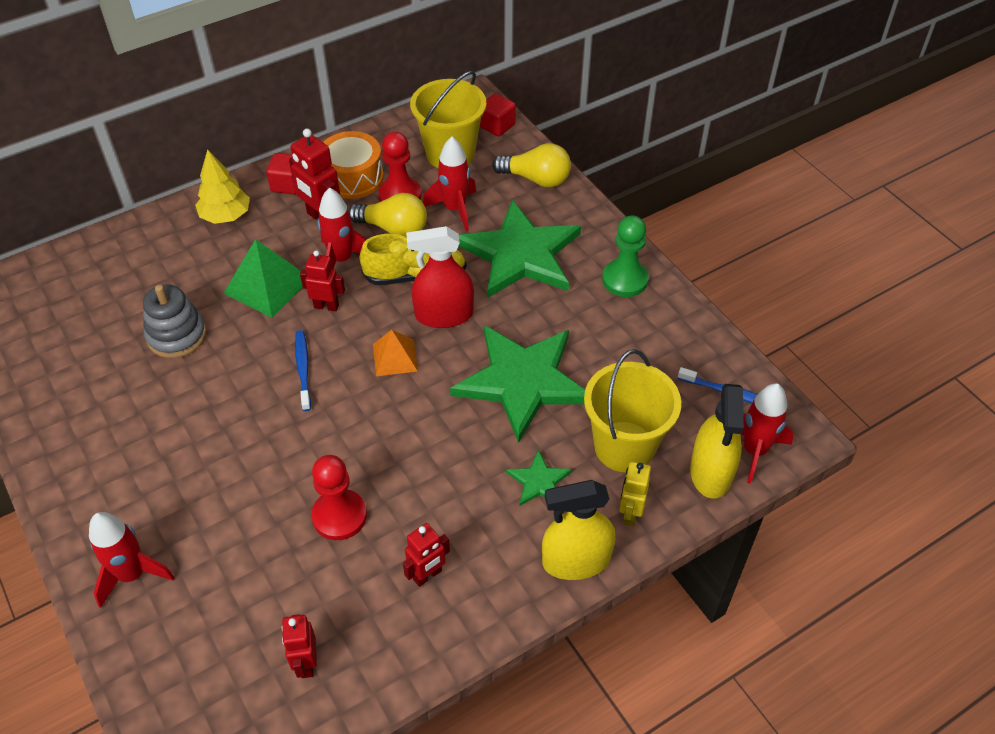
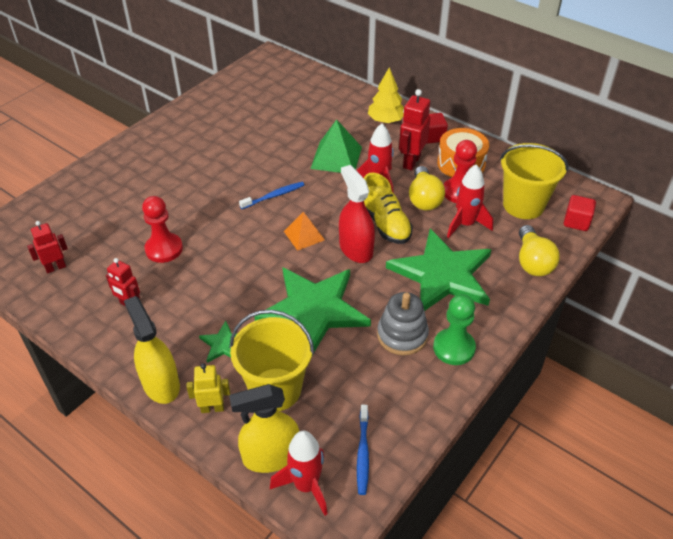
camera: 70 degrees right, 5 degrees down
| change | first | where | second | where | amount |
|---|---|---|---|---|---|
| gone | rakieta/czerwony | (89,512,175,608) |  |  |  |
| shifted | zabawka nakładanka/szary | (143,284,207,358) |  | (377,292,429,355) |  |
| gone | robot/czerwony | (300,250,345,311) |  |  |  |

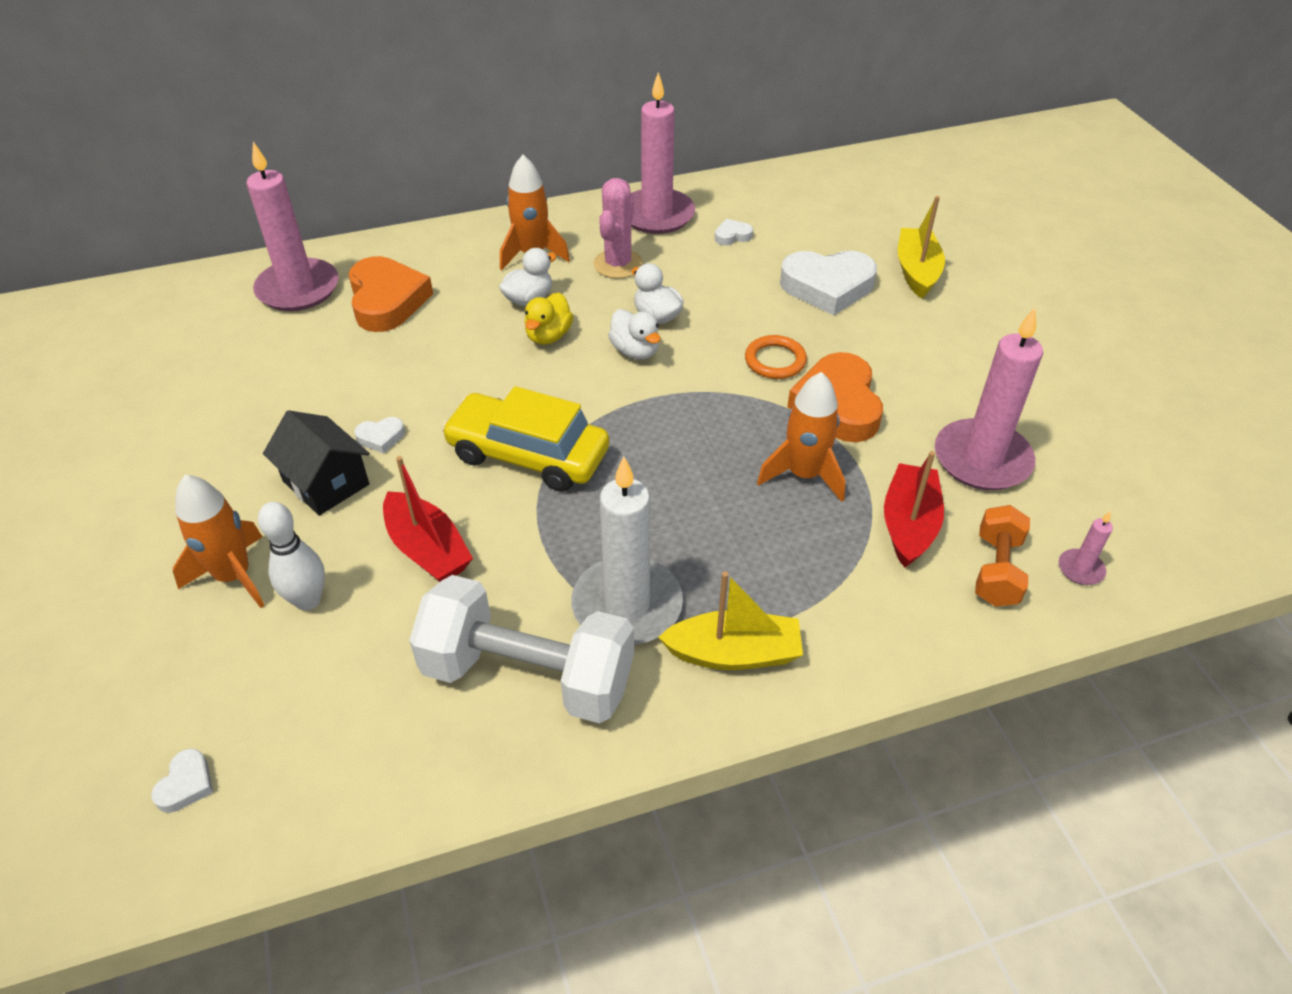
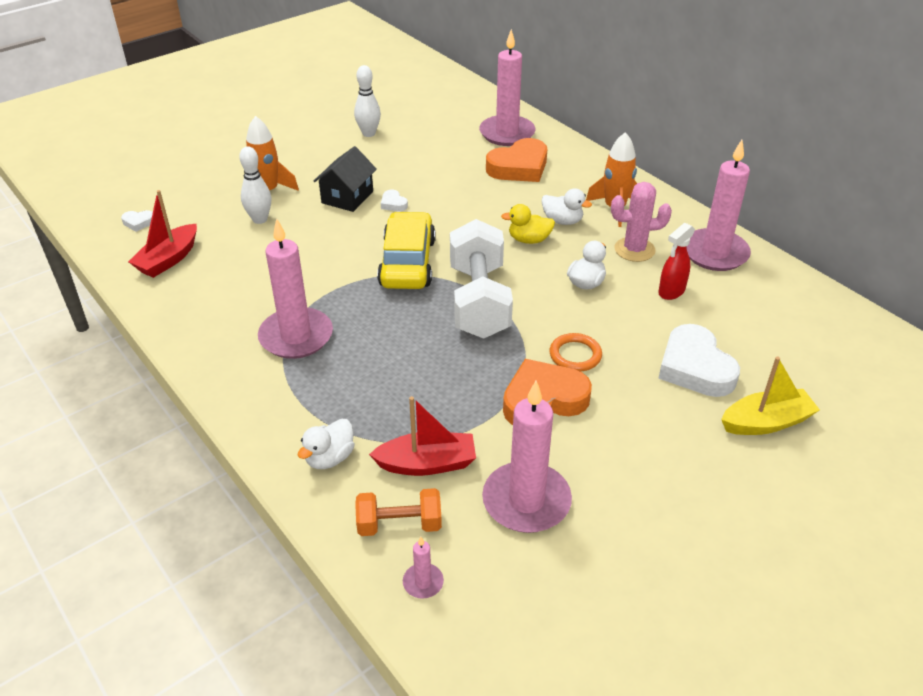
camera: 70 degrees right, 5 degrees down
| change | first | where | second | where | amount |
|---|---|---|---|---|---|
| shifted | łódka/czerwony | (383,456,473,582) |  | (128,190,197,278) |  |
| shifted | hantel/biały | (409,575,634,724) |  | (450,219,513,339) |  |
| repainted | świeca/biały | (571,457,683,645) | świeca/różowy | (258,218,333,359) |  |
| shifted | kaczka/biały | (608,309,661,360) |  | (298,419,354,469) |  |
| gone | łódka/żółty | (658,571,803,670) |  |  |  |
| gone | serce/biały | (715,219,753,245) |  |  |  |
| gone | rakieta/pomarańczowy | (757,372,845,502) |  |  |  |
| new |  |  | kręgiel/biały | (354,65,381,137) |  |
| new |  |  | spryskiwacz/czerwony | (658,223,695,300) |  |

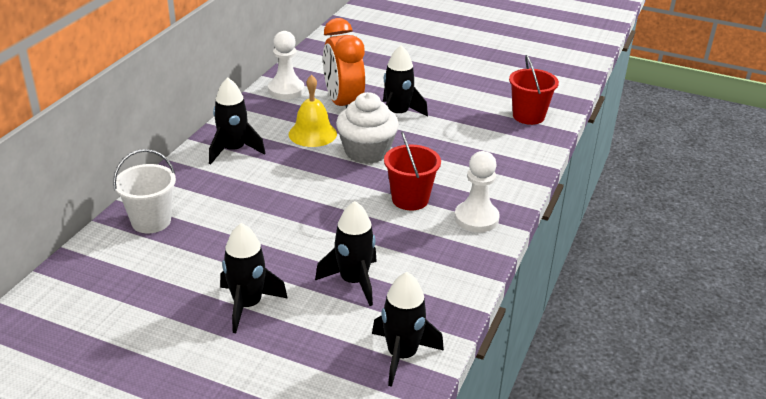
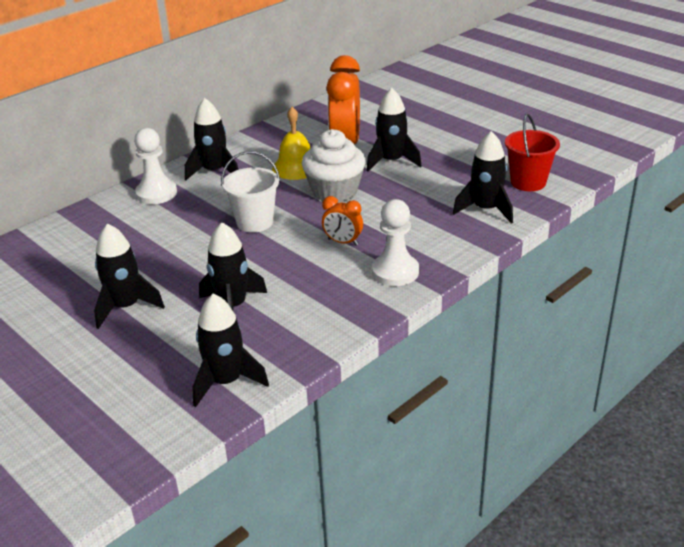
camera: 25 degrees right, 0 degrees up
| change | first | where | second | where | amount |
|---|---|---|---|---|---|
| shifted | wiadro/biały | (113,149,176,233) |  | (221,151,280,233) |  |
| shifted | pionek/biały | (268,31,304,99) |  | (134,128,177,204) |  |
| swapped | wiadro/czerwony | (384,131,441,210) | budzik/pomarańczowy | (322,196,363,246) |  |
| new |  |  | rakieta/czarny | (453,131,513,224) |  |

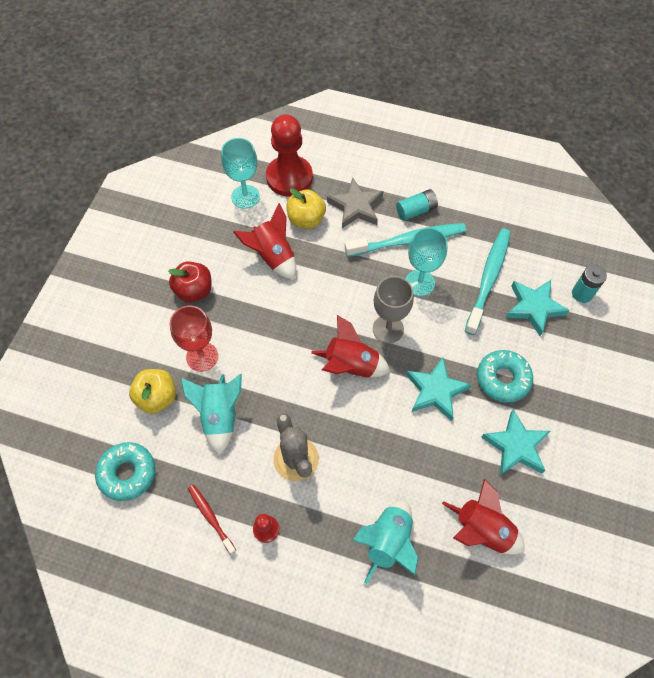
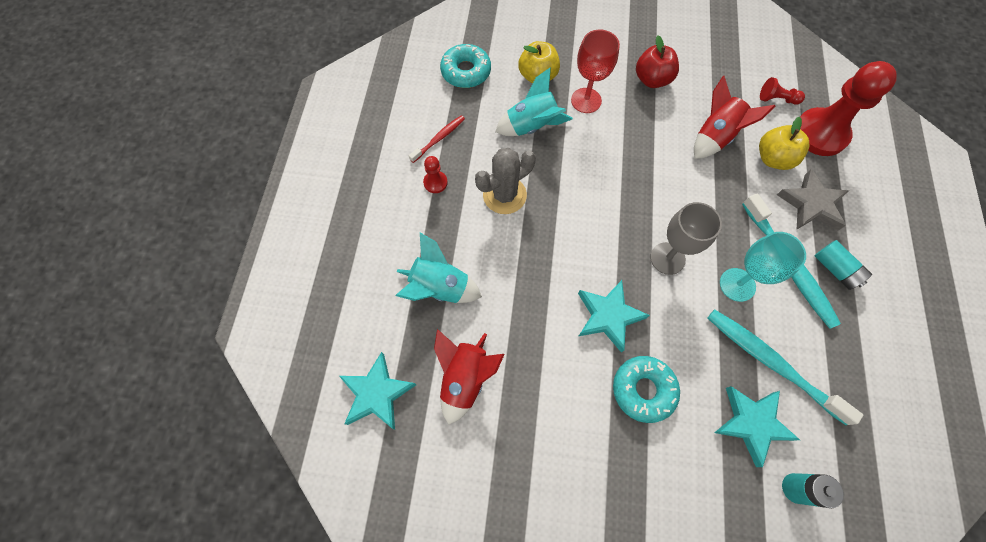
camera: 80 degrees right, 5 degrees up
| change | first | where | second | where | amount |
|---|---|---|---|---|---|
| swapped | kielich/turkusowy | (221,138,260,209) | pionek/czerwony | (760,77,805,105) |  |
| gone | rakieta/czerwony | (311,315,390,378) |  |  |  |
| rotated | szczoteczka do zębów/turkusowy | (465,229,511,335) |  | (708,309,863,426) | 150 degrees counterclockwise |
| shifted | gwiazda/turkusowy | (481,410,550,475) |  | (339,352,416,430) |  |

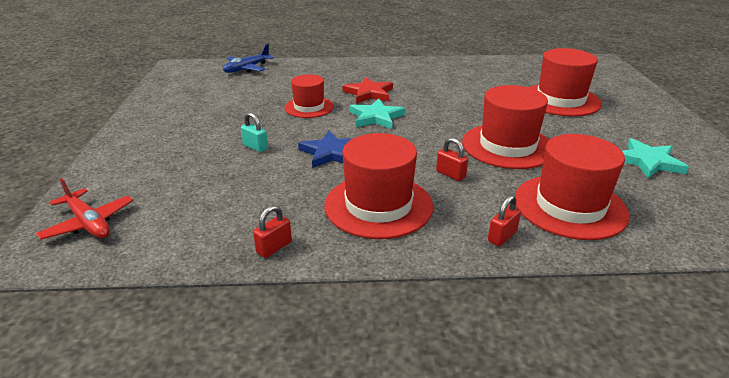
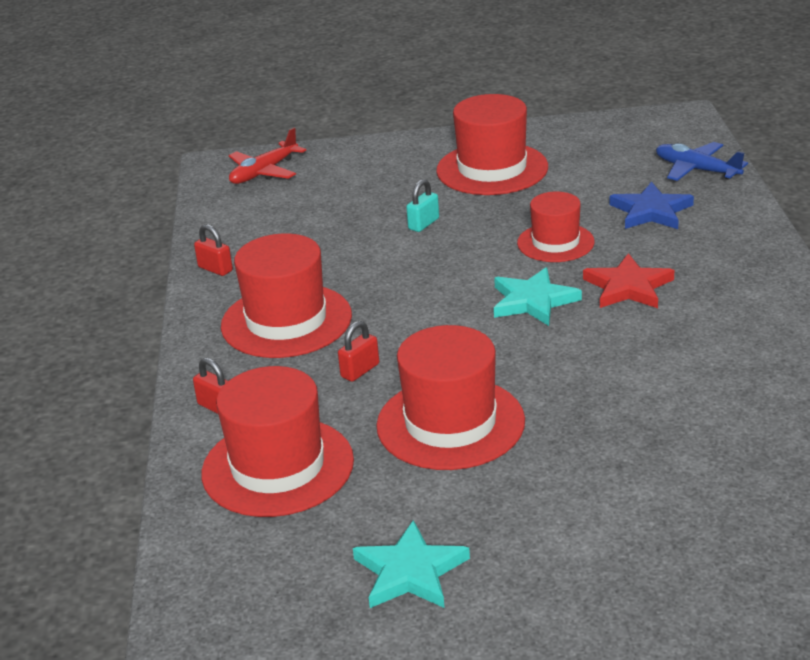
camera: 90 degrees right, 0 degrees up
| change | first | where | second | where | amount |
|---|---|---|---|---|---|
| shifted | gwiazda/niebieski | (298,130,353,168) |  | (610,182,694,229) |  |
| shifted | kapelusz/czerwony | (528,48,602,117) |  | (436,94,548,195) |  |

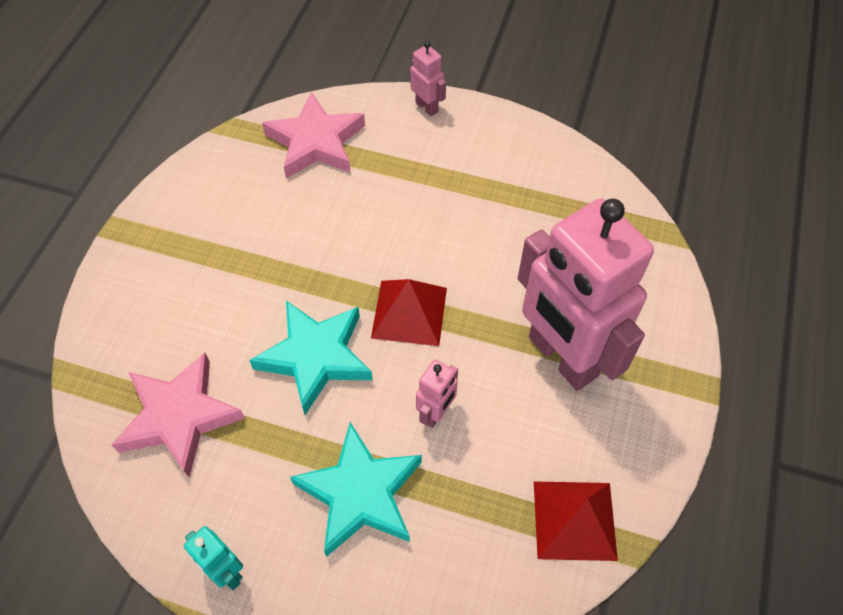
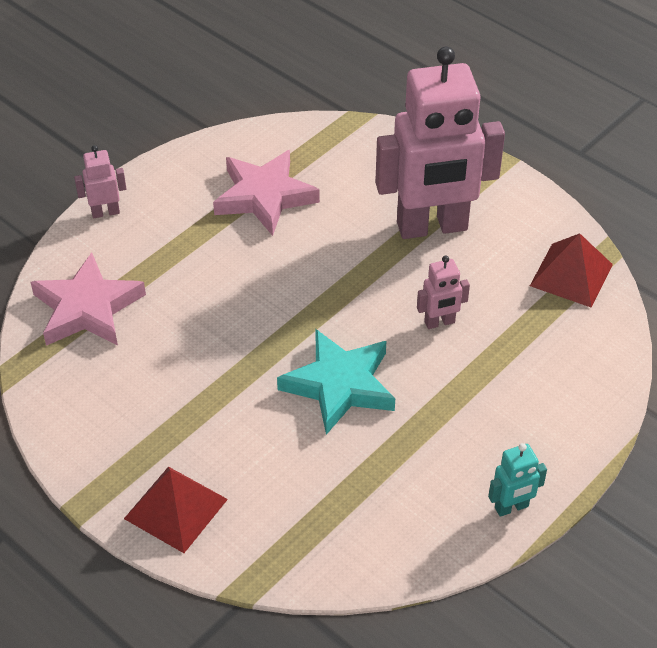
camera: 65 degrees left, 10 degrees down
| change | first | where | second | where | amount |
|---|---|---|---|---|---|
| shifted | gwiazda/różowy | (112,353,245,478) |  | (213,150,320,236) |  |
| gone | gwiazda/turkusowy | (290,422,422,557) |  |  |  |
| shifted | piramida/czerwony | (371,279,447,346) |  | (124,467,228,553) |  |
| rotated | robot/różowy | (416,359,458,428) |  | (417,256,470,329) | 105 degrees clockwise |

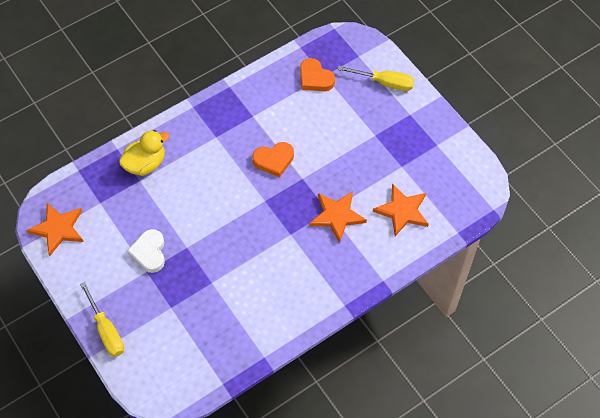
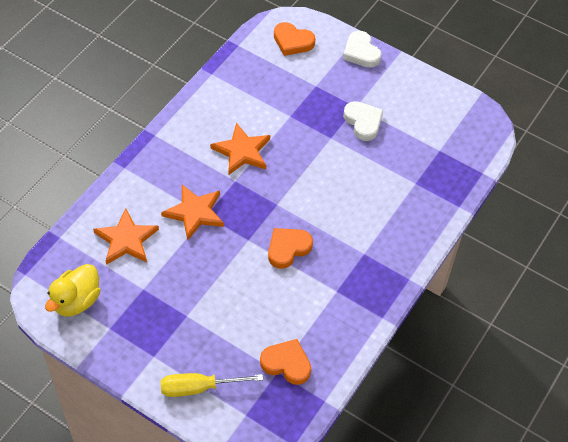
camera: 155 degrees right, 5 degrees down
| change | first | where | second | where | amount |
|---|---|---|---|---|---|
| shifted | gwiazda/pomarańczowy | (27,203,83,256) |  | (210,123,270,175) |  |
| swapped | śrubokręt/żółty | (80,282,124,357) | serce/biały | (343,31,382,68) |  |
| shifted | kaczka/żółty | (119,130,169,176) |  | (45,264,101,316) |  |
| new |  |  | serce/pomarańczowy | (274,22,315,56) |  |

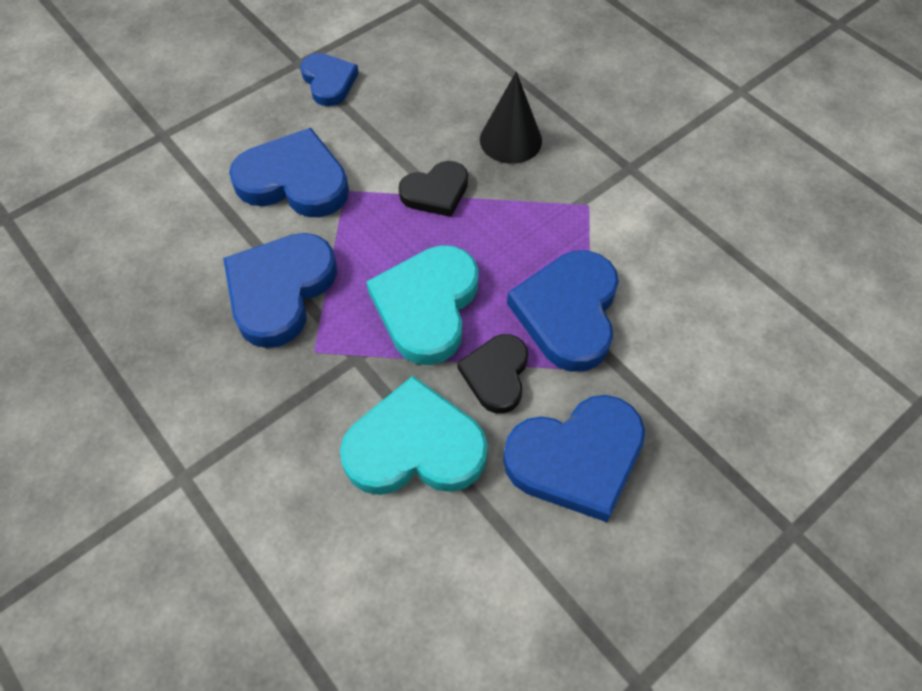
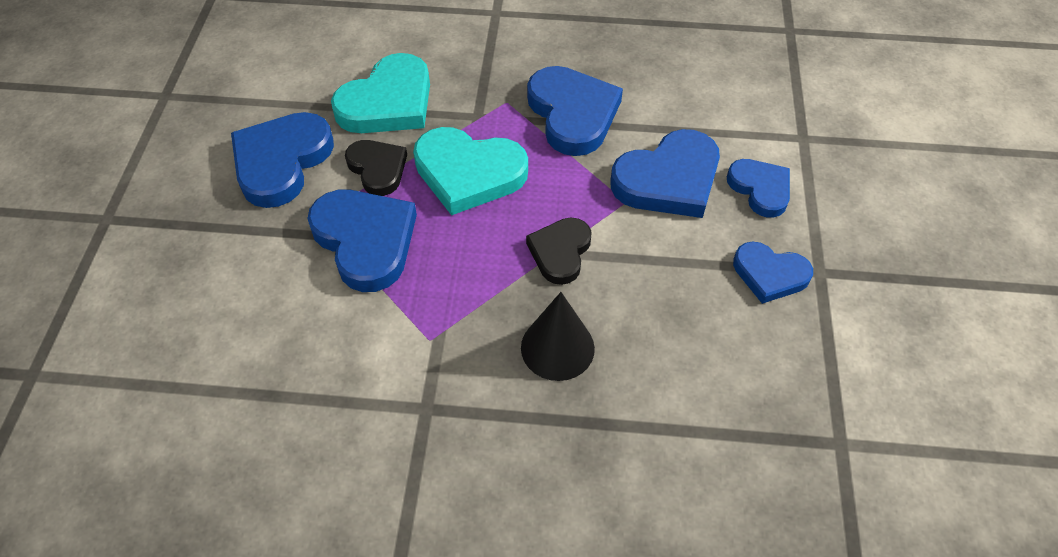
camera: 135 degrees right, 5 degrees down
| change | first | where | second | where | amount |
|---|---|---|---|---|---|
| rotated | serce/turkusowy | (366,245,478,365) |  | (413,127,528,215) | 135 degrees clockwise |
| new |  |  | serce/niebieski | (727,159,790,218) |  |

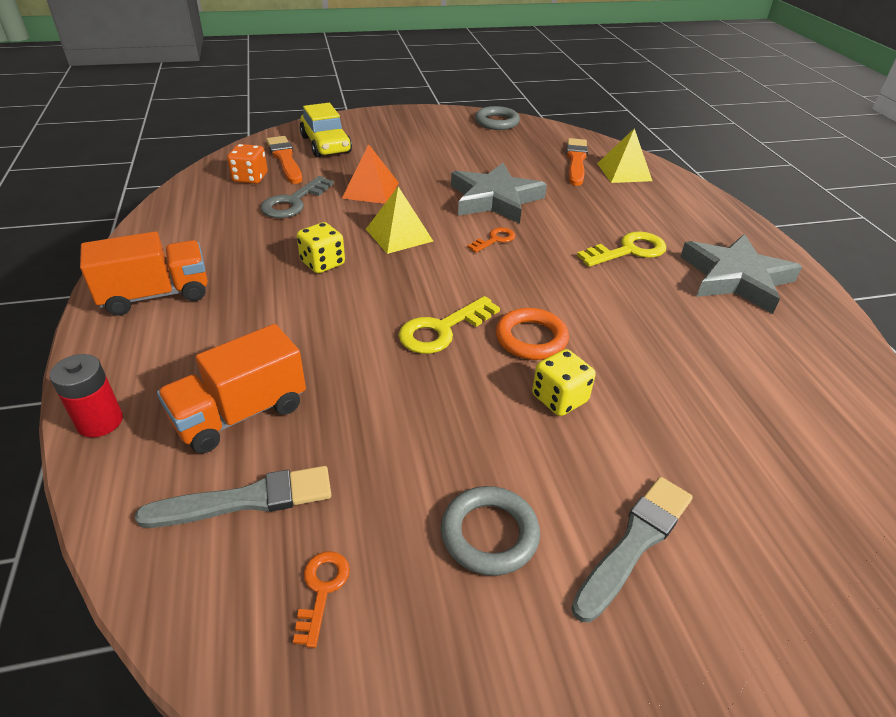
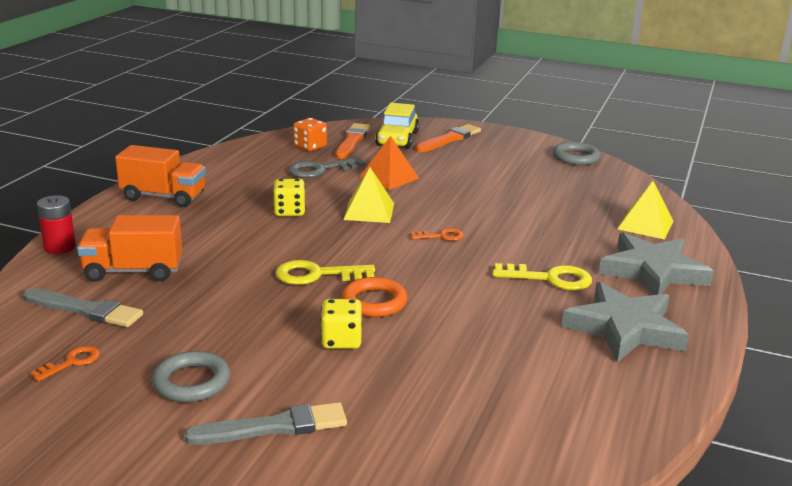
camera: 35 degrees right, 15 degrees down
| change | first | where | second | where | amount |
|---|---|---|---|---|---|
| shifted | gwiazda/szary | (451,163,547,224) |  | (599,232,714,295) |  |
| shifted | pędzel/pomarańczowy | (566,138,588,186) |  | (416,124,481,152) |  |

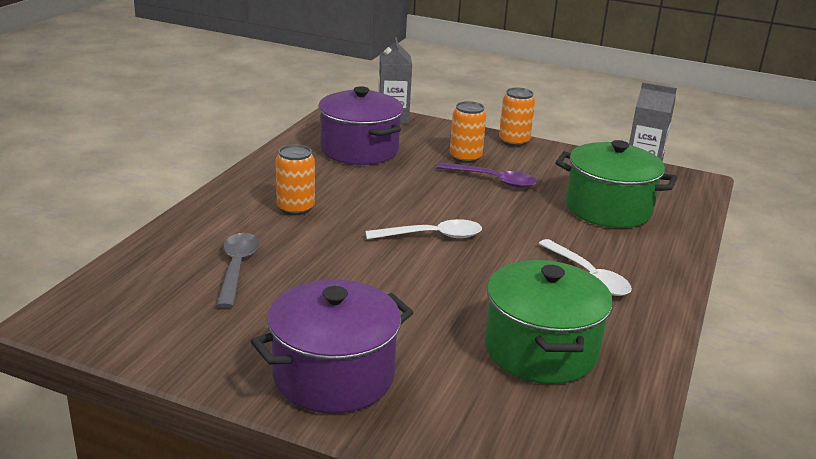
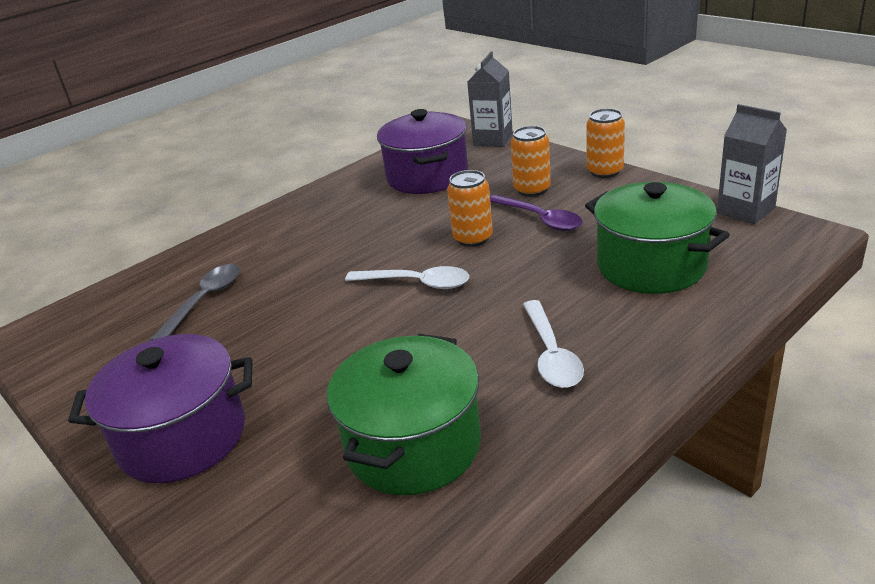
camera: 30 degrees right, 5 degrees up
| change | first | where | second | where | amount |
|---|---|---|---|---|---|
| shifted | puszka/pomarańczowy | (276,144,315,216) |  | (447,170,493,247) |  |

